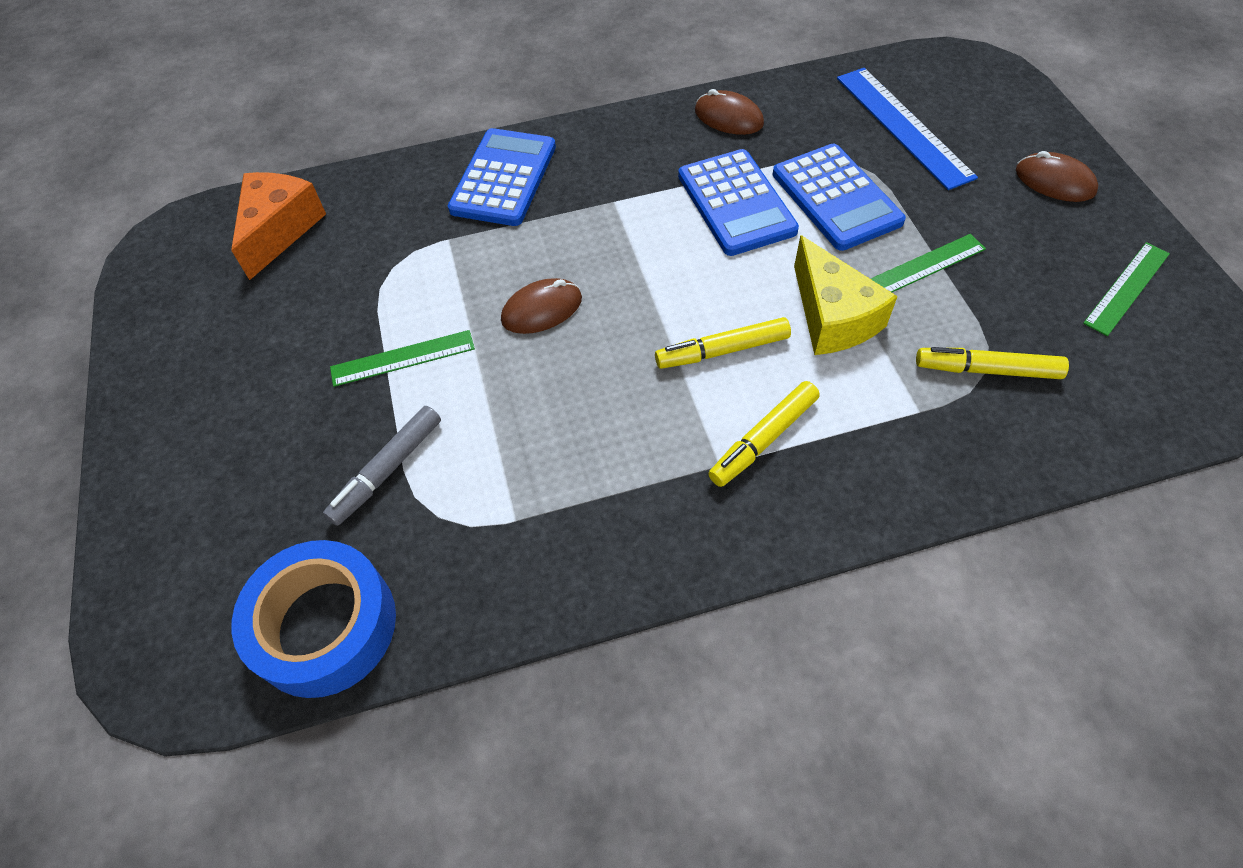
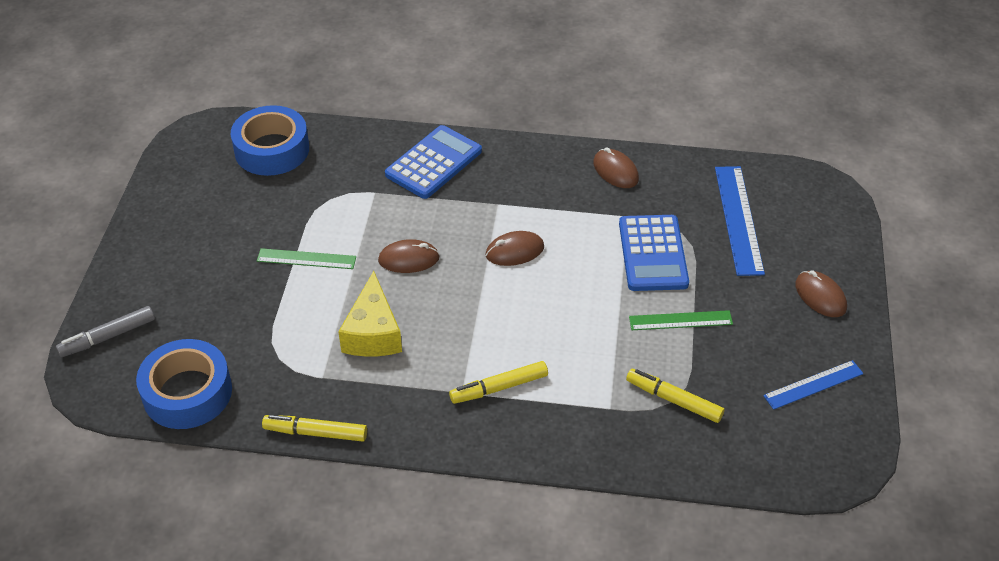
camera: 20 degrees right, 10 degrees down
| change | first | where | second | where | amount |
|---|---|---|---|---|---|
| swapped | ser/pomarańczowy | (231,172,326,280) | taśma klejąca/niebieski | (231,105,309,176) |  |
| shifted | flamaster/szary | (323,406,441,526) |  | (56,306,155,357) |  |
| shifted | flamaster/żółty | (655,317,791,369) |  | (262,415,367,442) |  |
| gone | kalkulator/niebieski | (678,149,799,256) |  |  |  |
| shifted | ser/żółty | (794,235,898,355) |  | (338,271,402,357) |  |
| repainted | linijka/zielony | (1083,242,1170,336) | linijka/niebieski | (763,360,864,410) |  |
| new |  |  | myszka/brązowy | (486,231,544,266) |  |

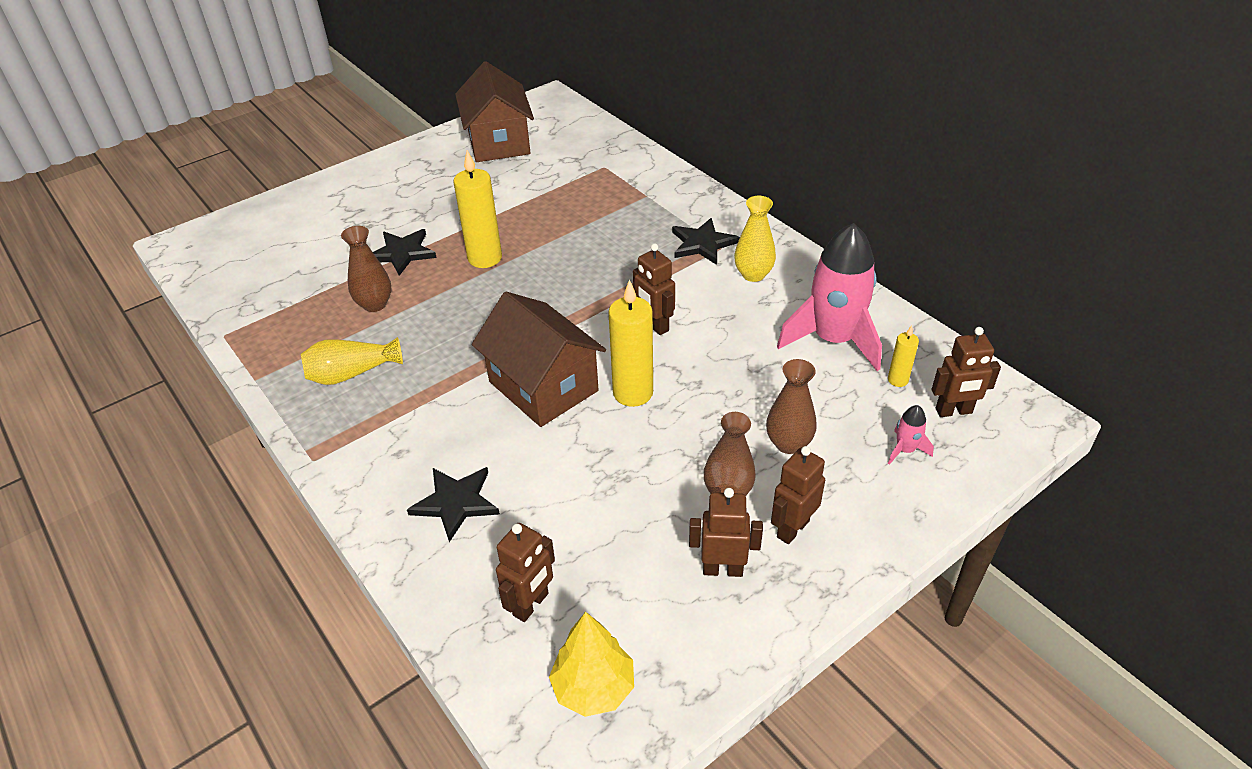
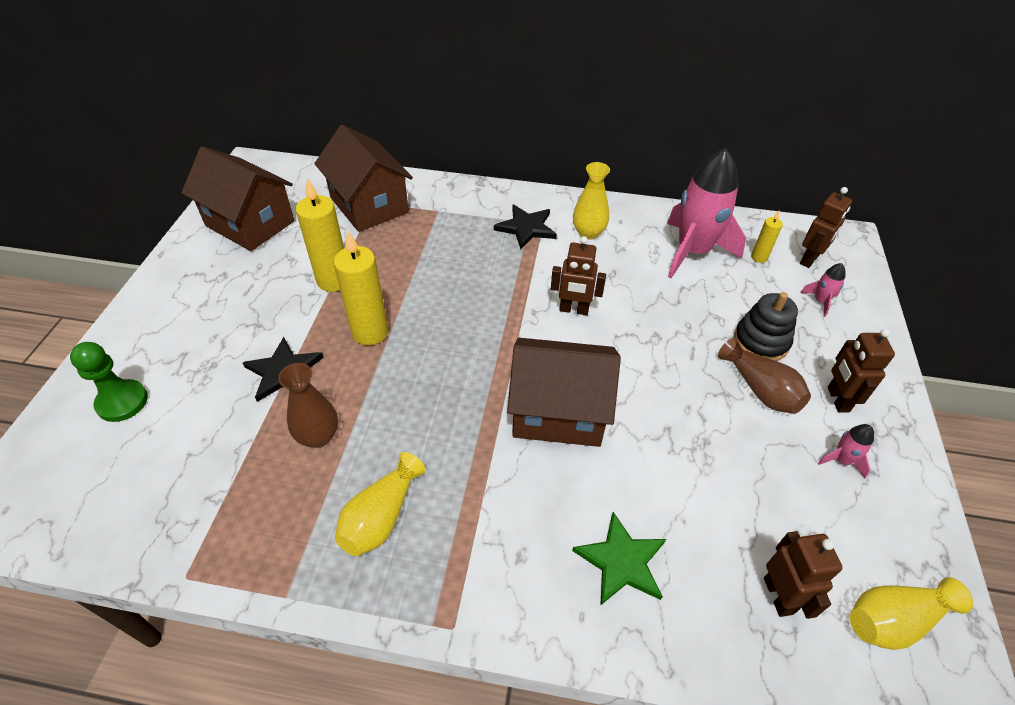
camera: 45 degrees left, 5 degrees up
| change | first | where | second | where | amount |
|---|---|---|---|---|---|
| repainted | gwiazda/czarny | (407,467,500,542) | gwiazda/zielony | (572,512,666,606) |  |
| swapped | drzewko/żółty | (549,612,634,717) | wazon/żółty | (850,577,973,650) |  |
| shifted | świeca/żółty | (608,279,653,407) |  | (296,178,344,292) |  |
| swapped | robot/brązowy | (689,488,763,577) | rakieta/różowy | (818,424,874,478) |  |
| swapped | wazon/brązowy | (766,359,817,454) | zabawka nakładanka/czarny | (734,292,798,361) |  |
| new |  |  | pionek/zielony | (70,342,148,422) |  |
| new |  |  | domek/brązowy | (314,125,413,232) |  |

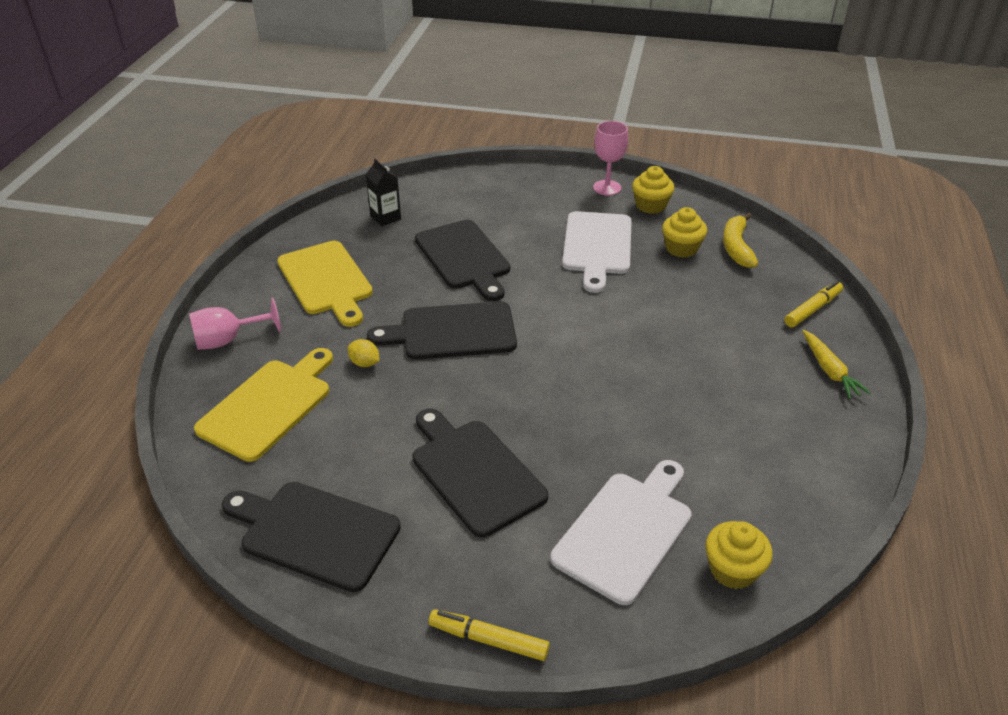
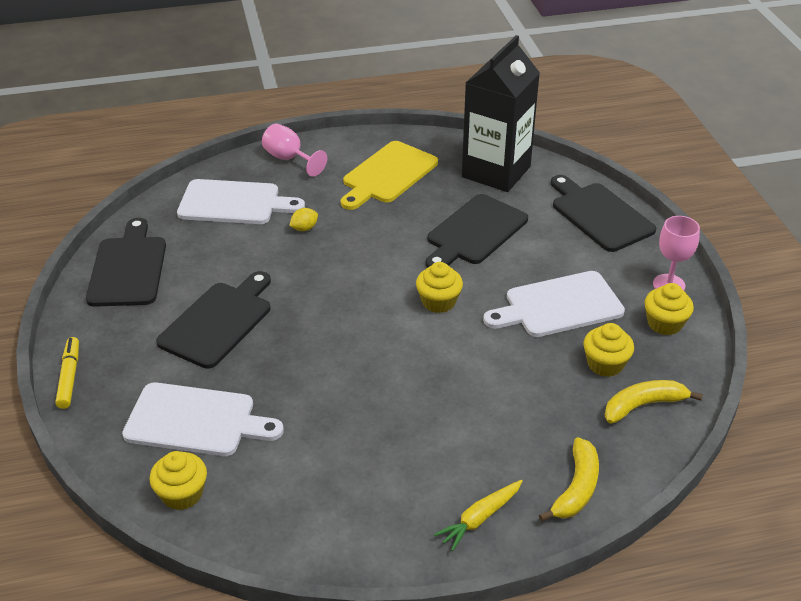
camera: 65 degrees right, 0 degrees up
| change | first | where | second | where | amount |
|---|---|---|---|---|---|
| repainted | deska do krojenia/żółty | (194,348,333,462) | deska do krojenia/biały | (177,179,305,224) |  |
| rotated | cytryna/żółty | (348,339,380,367) |  | (289,208,318,231) | 45 degrees clockwise |
| scaled | karton mleka/czarny | (366,159,401,226) |  | (462,35,540,192) | x2.37 |
| shifted | deska do krojenia/czarny | (367,301,517,360) |  | (551,175,656,252) |  |
| swapped | flamaster/żółty | (784,281,843,327) | banan/żółty | (539,437,599,522) |  |
| new |  |  | muffinka/żółty | (416,262,463,313) |  |

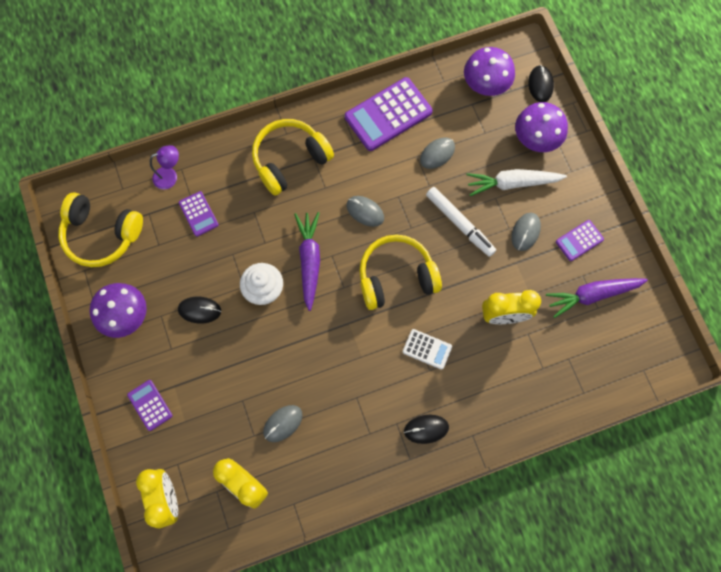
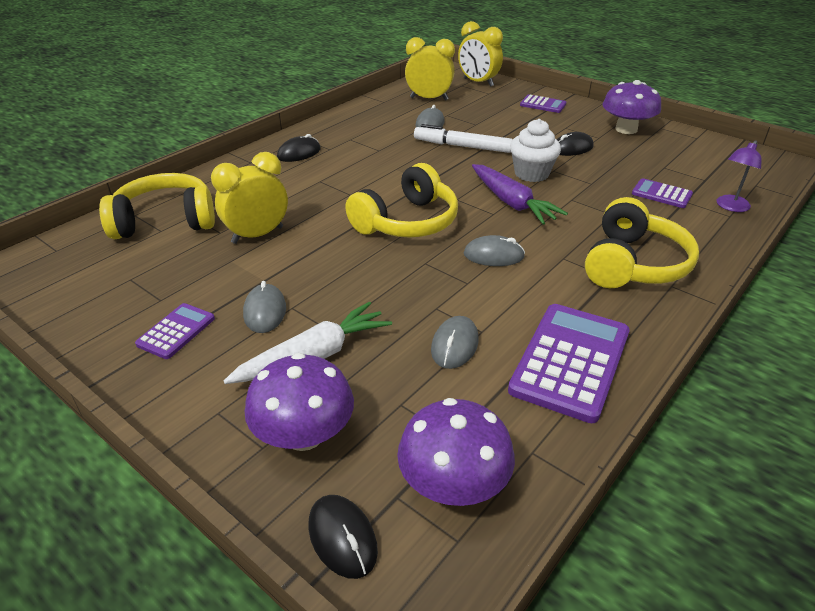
camera: 150 degrees right, 35 degrees down
| change | first | where | second | where | amount |
|---|---|---|---|---|---|
| shifted | słuchawki/żółty | (58,193,143,267) |  | (99,173,215,239) |  |
| gone | kalkulator/biały | (403,329,452,370) |  |  |  |
| shifted | flamaster/biały | (426,187,496,257) |  | (414,124,513,153) |  |
| gone | marchewka/fioletowy | (546,278,648,318) |  |  |  |

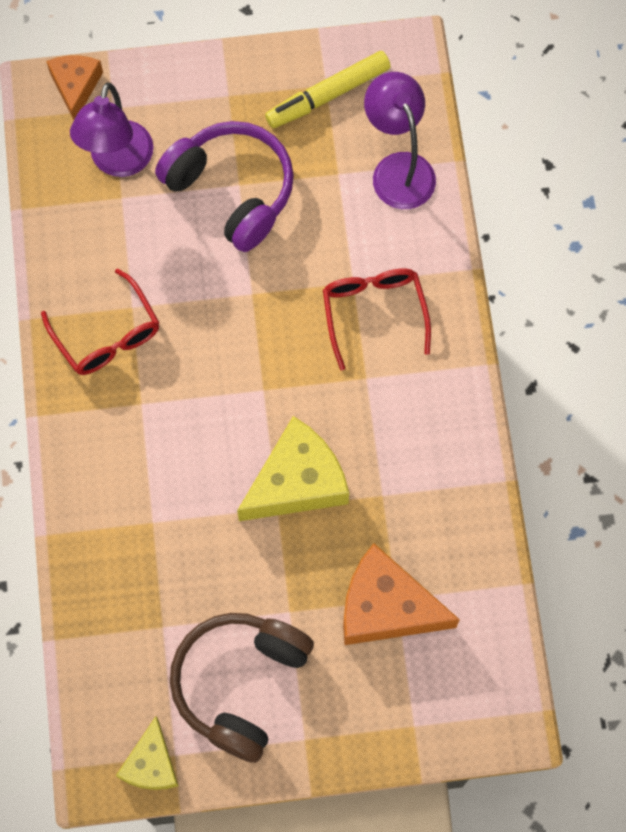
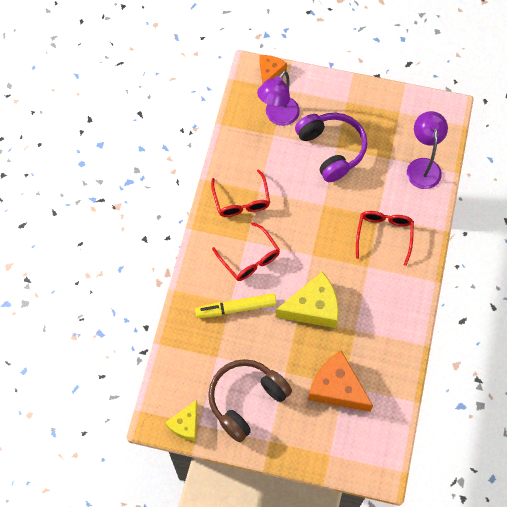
camera: 20 degrees right, 5 degrees down
| change | first | where | second | where | amount |
|---|---|---|---|---|---|
| shifted | flamaster/żółty | (265,51,391,128) |  | (195,293,277,318) |  |
| new |  |  | okulary/czerwony | (212,222,280,281) |  |

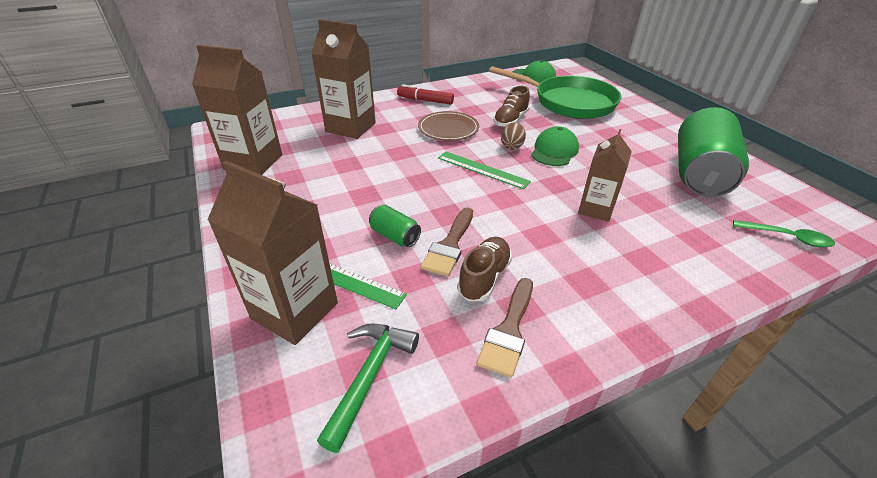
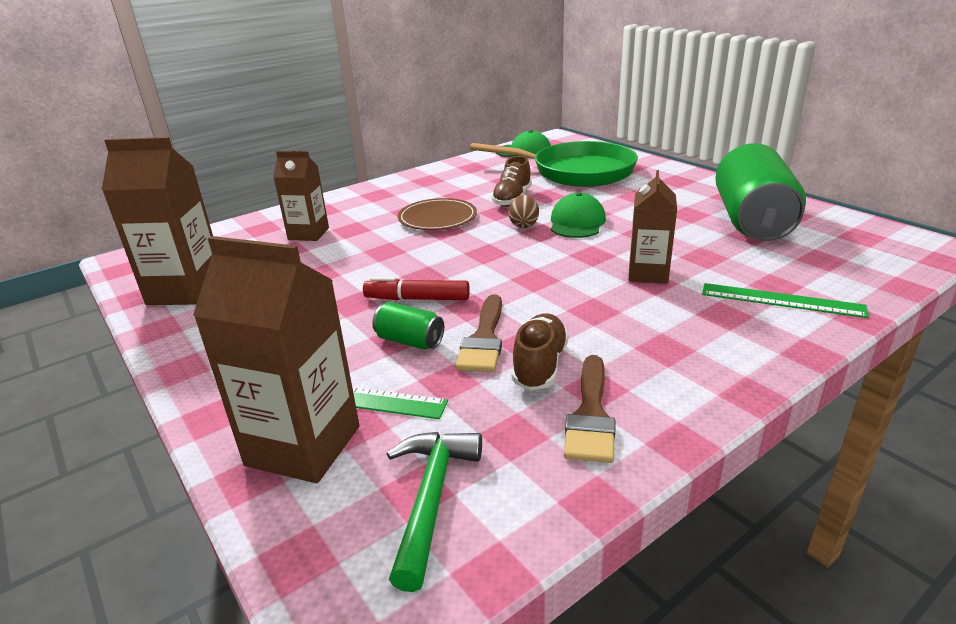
camera: 10 degrees left, 10 degrees down
| change | first | where | second | where | amount |
|---|---|---|---|---|---|
| scaled | karton mleka/brązowy | (311,19,376,139) |  | (273,151,329,241) | x0.64 |
| shifted | flamaster/czerwony | (397,84,454,105) |  | (363,277,470,300) |  |
| shifted | linijka/zielony | (438,151,531,189) |  | (702,283,869,318) |  |
| gone | łyżka/zielony | (733,220,835,248) |  |  |  |

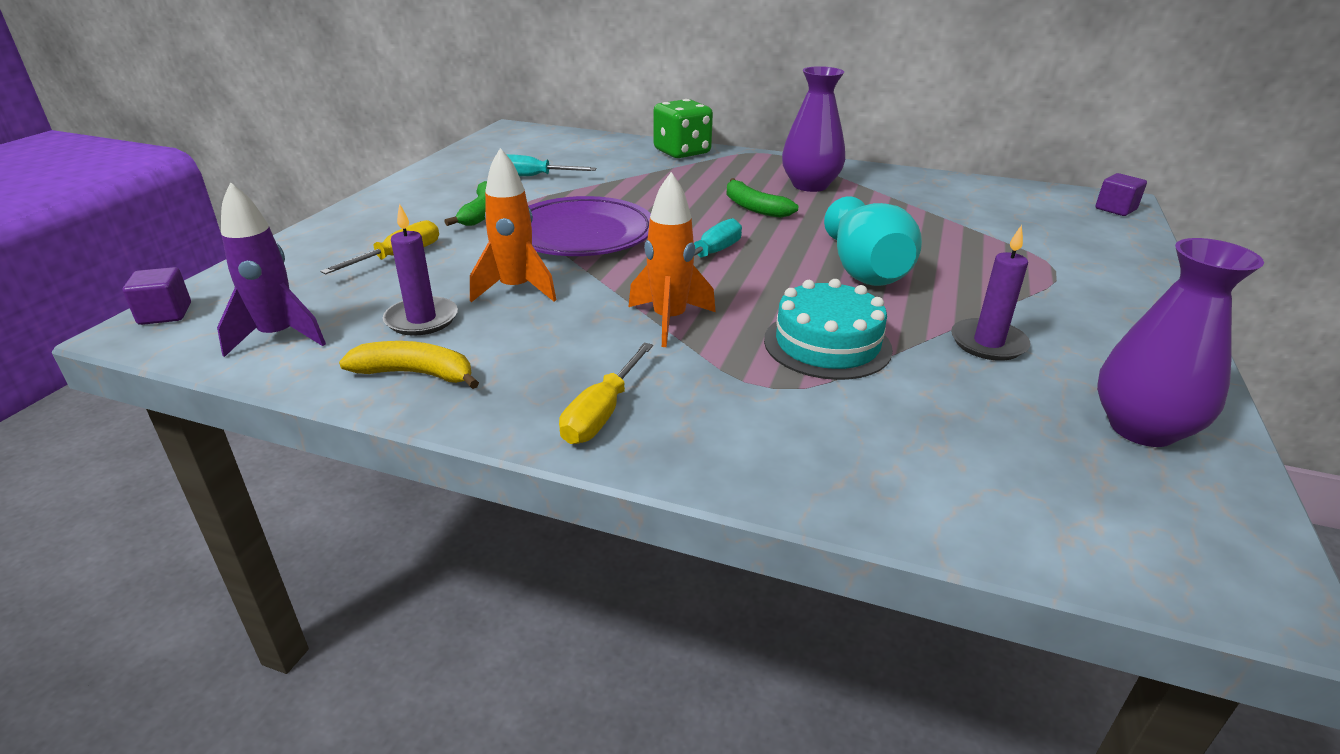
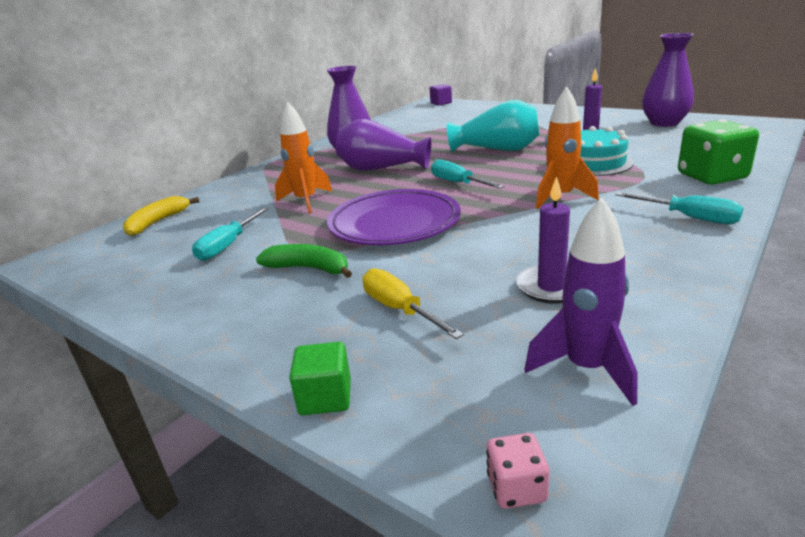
camera: 70 degrees left, 5 degrees down
| change | first | where | second | where | amount |
|---|---|---|---|---|---|
| swapped | sześcian/fioletowy | (123,267,191,325) | kostka do gry/różowy | (486,433,550,509) |  |
| shifted | banan/żółty | (339,341,479,389) |  | (123,196,199,236) |  |
| shifted | rakieta/pomarańczowy | (470,148,556,302) |  | (275,102,332,213) |  |
| repainted | śrubokręt/żółty | (559,343,653,444) | śrubokręt/turkusowy | (615,192,743,224) |  |
| shifted | kostka do gry/zielony | (653,99,713,158) |  | (678,120,759,185) |  |
| swapped | banan/zielony | (726,178,798,218) | wazon/fioletowy | (336,119,431,171) |  |
| new |  |  | sześcian/zielony | (289,342,351,415) |  |

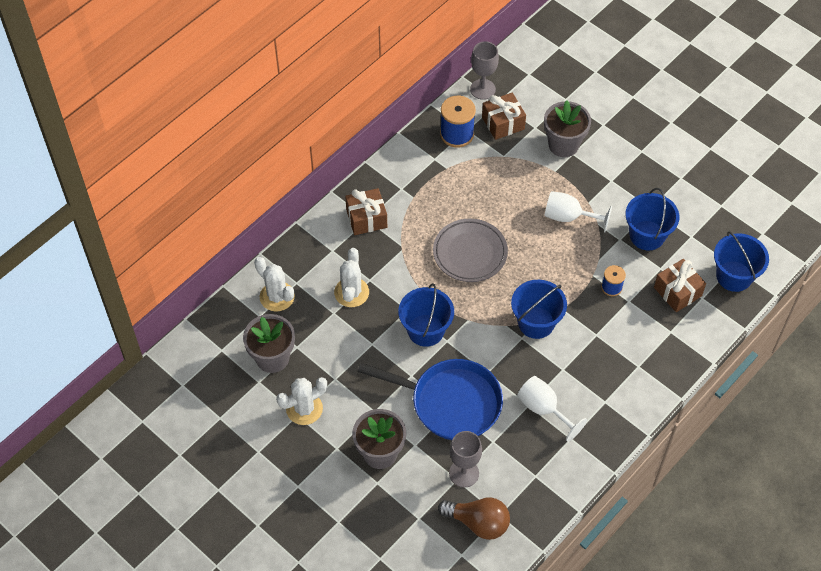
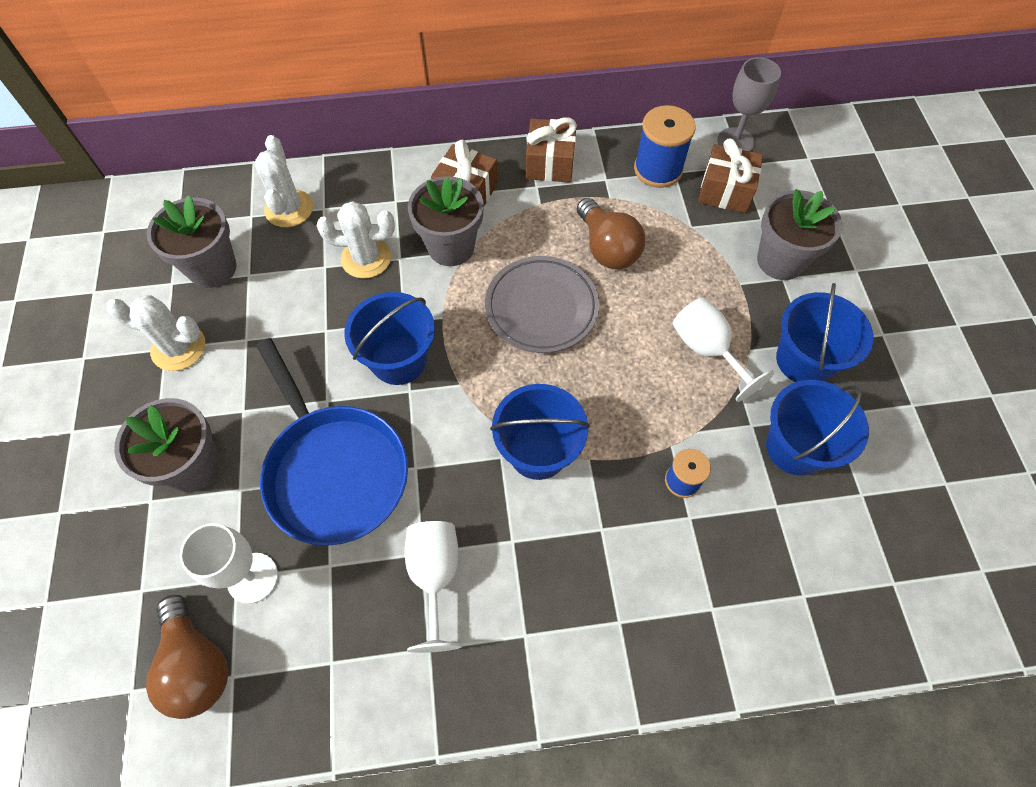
camera: 40 degrees right, 5 degrees up
| change | first | where | second | where | amount |
|---|---|---|---|---|---|
| rotated | kaktus/biały | (334,248,369,307) |  | (317,201,395,279) | 45 degrees clockwise |
| repainted | kielich/szary | (449,431,482,487) | kielich/biały | (180,523,278,604) |  |
| shifted | prezent/brązowy | (654,259,706,312) |  | (526,117,577,183) |  |
| shifted | wiadro/niebieski | (714,231,769,292) |  | (776,283,873,382) |  |
| new |  |  | doniczka/szary | (408,176,484,266) |  |
| new |  |  | żarówka/brązowy | (577,198,645,269) |  |

